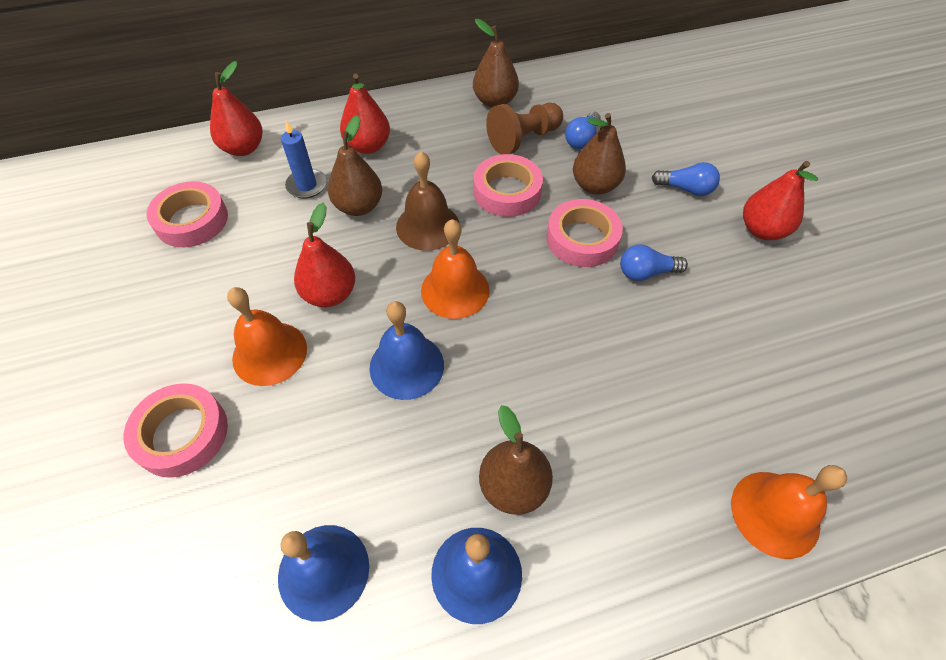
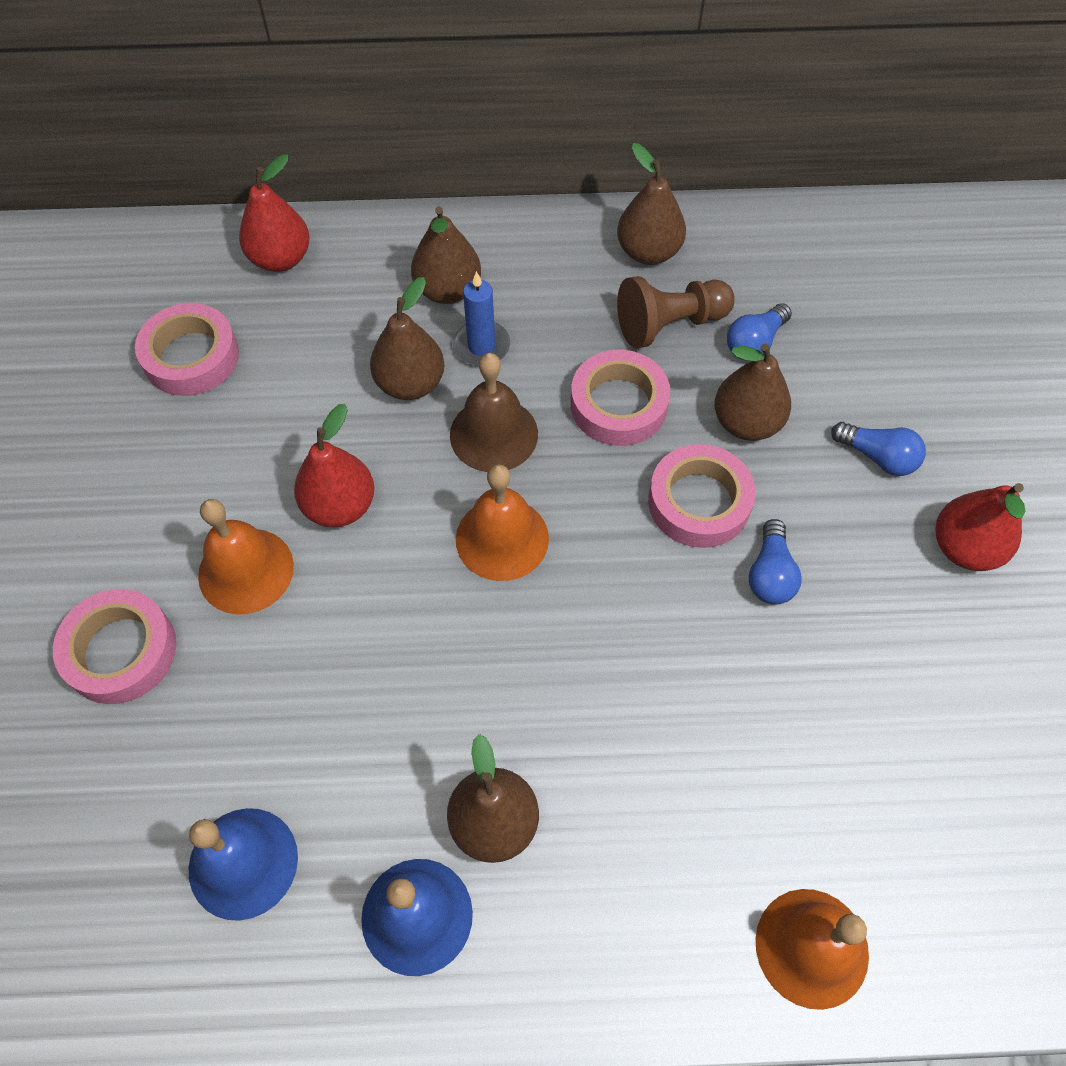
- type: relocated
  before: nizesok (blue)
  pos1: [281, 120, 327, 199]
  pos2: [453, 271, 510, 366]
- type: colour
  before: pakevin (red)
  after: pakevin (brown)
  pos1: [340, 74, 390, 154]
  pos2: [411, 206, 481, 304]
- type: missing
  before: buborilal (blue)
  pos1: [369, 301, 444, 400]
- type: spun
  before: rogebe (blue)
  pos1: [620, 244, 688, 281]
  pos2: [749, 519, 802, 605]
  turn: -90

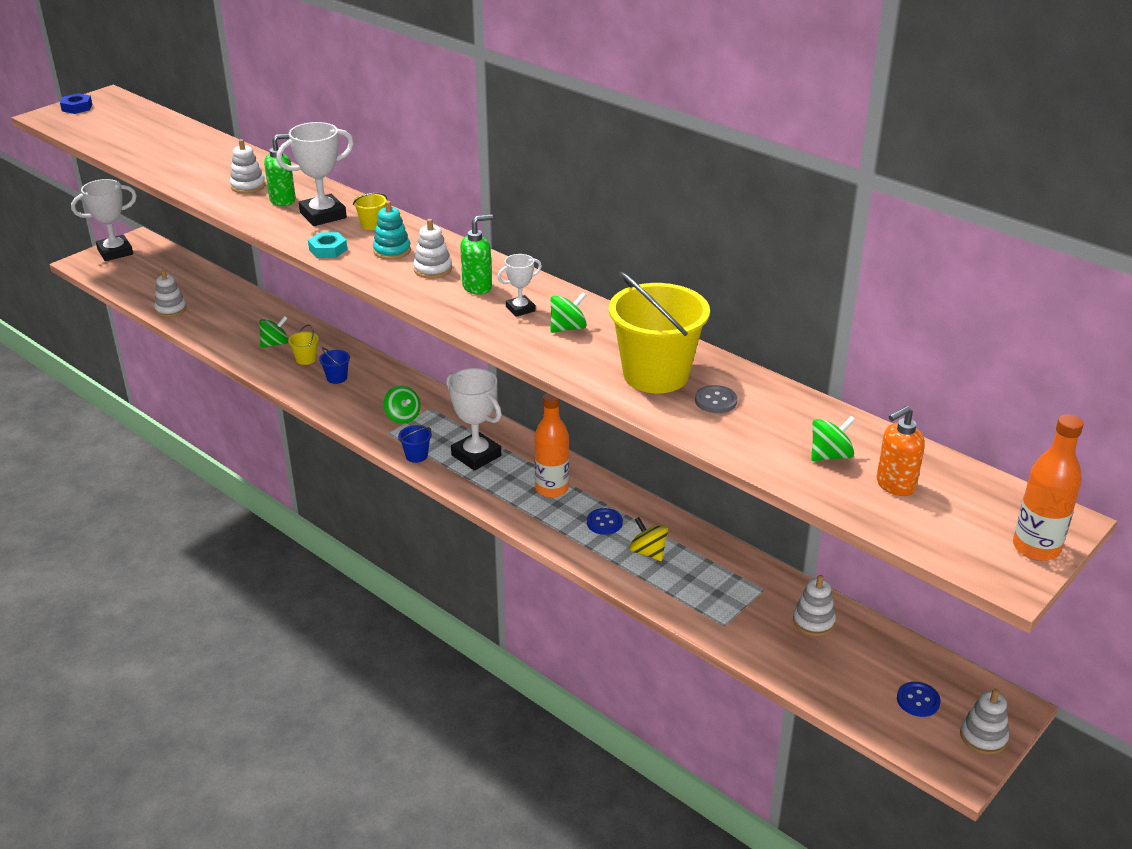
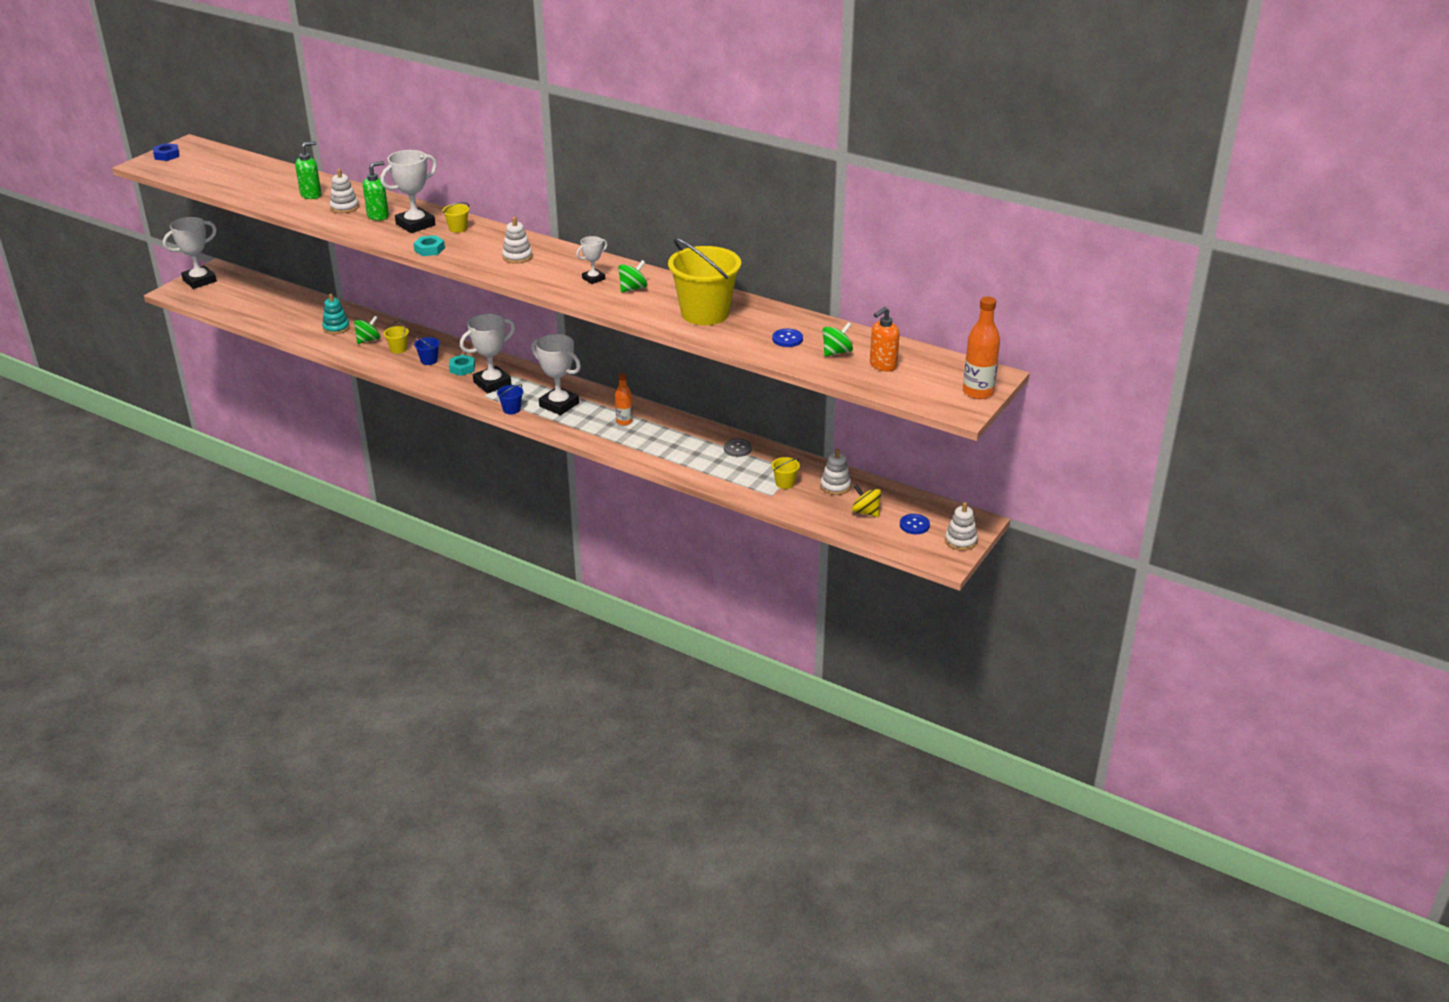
- type: missing
  before: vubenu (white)
  pos1: [154, 270, 187, 317]
- type: relocated
  before: vubenu (turquoise)
  pos1: [373, 201, 411, 260]
  pos2: [322, 294, 350, 334]
- type: exchanged
  before: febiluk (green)
  after: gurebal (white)
  pos1: [384, 385, 421, 424]
  pos2: [460, 314, 515, 393]
- type: relocated
  before: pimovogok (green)
  pos1: [460, 214, 493, 295]
  pos2: [295, 141, 322, 199]
- type: size
  before: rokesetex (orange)
  pos1: [534, 393, 569, 498]
  pos2: [615, 373, 633, 426]
  scale: 0.63
- type: relocated
  before: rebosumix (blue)
  pos1: [587, 508, 623, 535]
  pos2: [772, 329, 803, 347]
- type: relocated
  before: febiluk (yellow)
  pos1: [629, 517, 668, 561]
  pos2: [852, 485, 881, 517]
- type: relocated
  before: rebosumix (grey)
  pos1: [695, 385, 737, 413]
  pos2: [724, 439, 752, 457]
- type: appeared
  after: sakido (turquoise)
  pos2: [449, 354, 475, 376]
- type: appeared
  after: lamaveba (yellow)
  pos2: [771, 457, 800, 489]

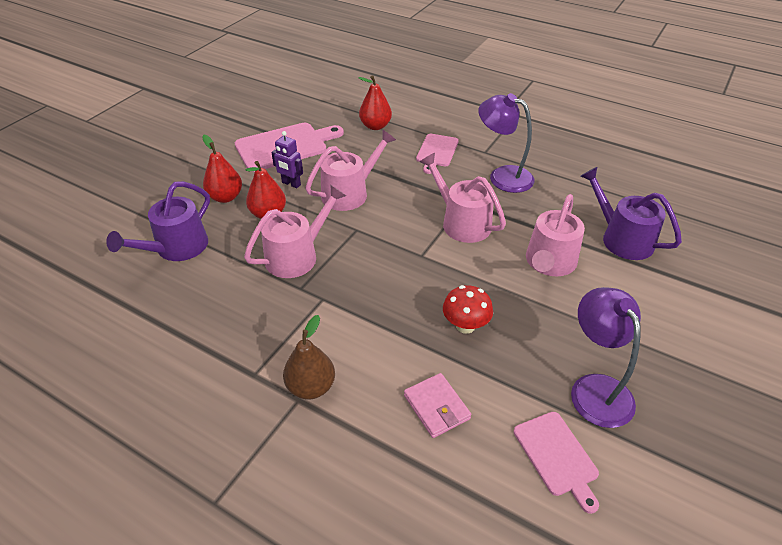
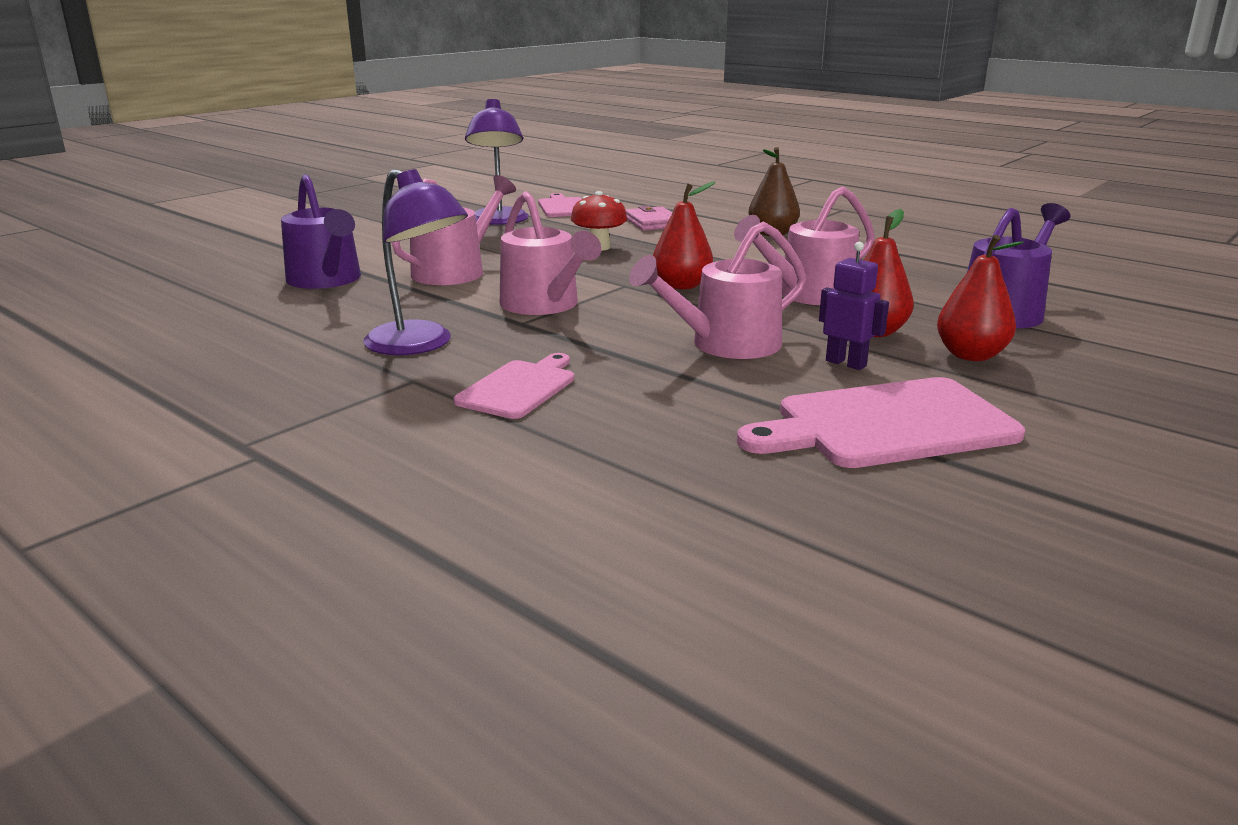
- type: relocated
  before: pakevin (red)
  pos1: [358, 75, 392, 130]
  pos2: [653, 181, 715, 289]

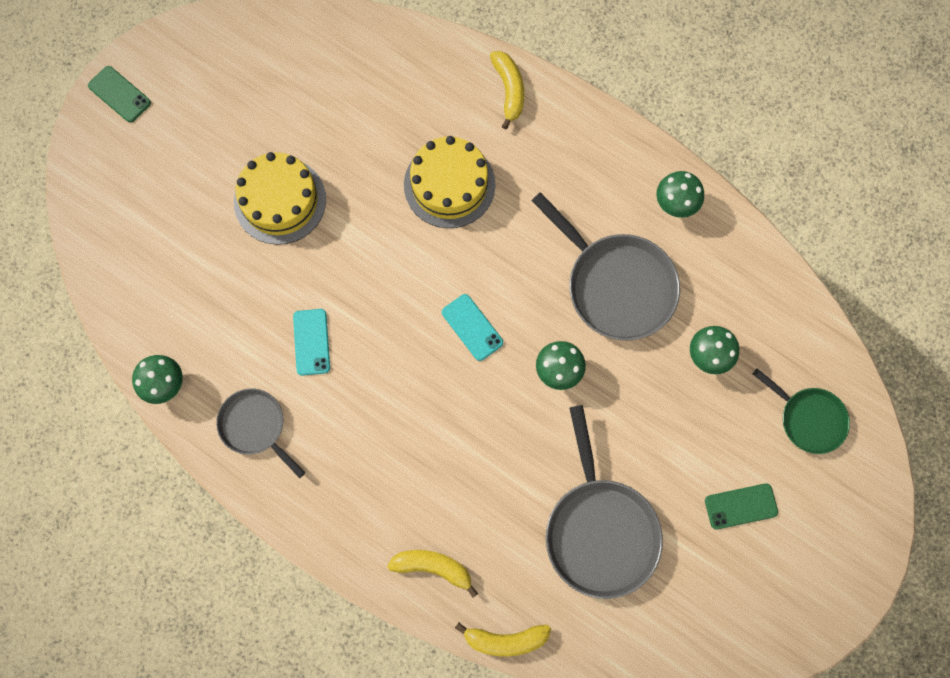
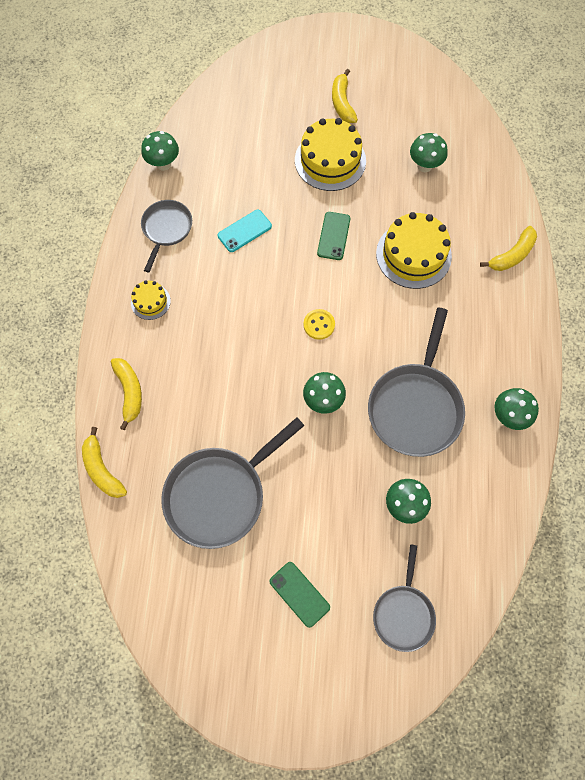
- type: relocated
  before: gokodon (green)
  pos1: [88, 66, 151, 123]
  pos2: [317, 212, 350, 260]
- type: exchanged
  before: gokodon (turquoise)
  after: rebosumix (yellow)
  pos1: [442, 294, 503, 361]
  pos2: [303, 309, 335, 340]
- type: colour
  before: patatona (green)
  after: patatona (grey)
  pos1: [753, 368, 850, 454]
  pos2: [373, 544, 436, 652]
- type: appeared
  after: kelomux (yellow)
  pos2: [131, 280, 171, 320]
- type: appeared
  after: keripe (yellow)
  pos2: [332, 69, 358, 123]
- type: appeared
  after: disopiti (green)
  pos2: [410, 133, 448, 172]

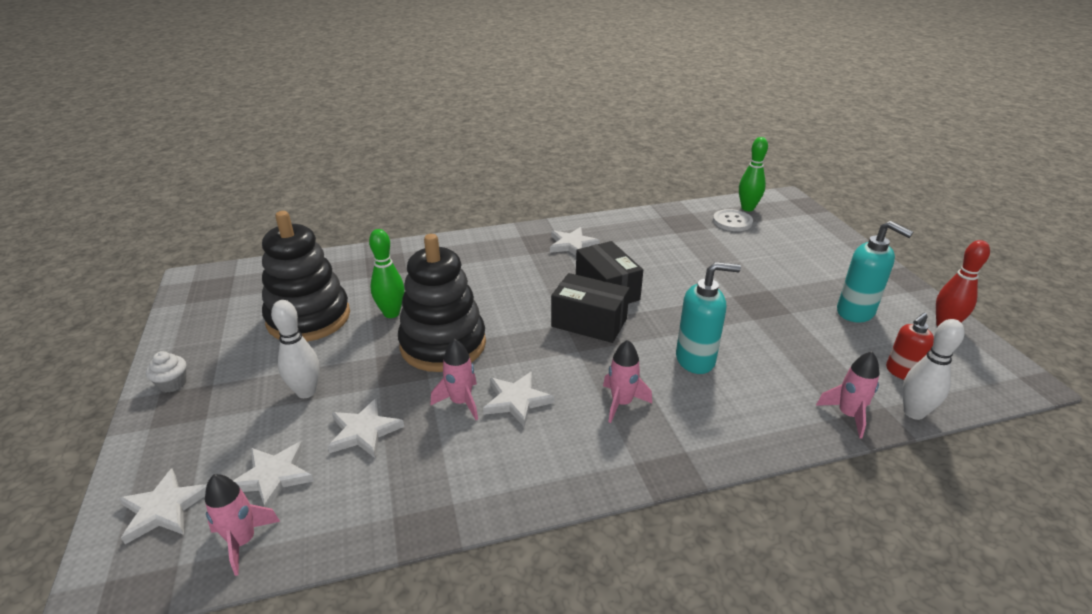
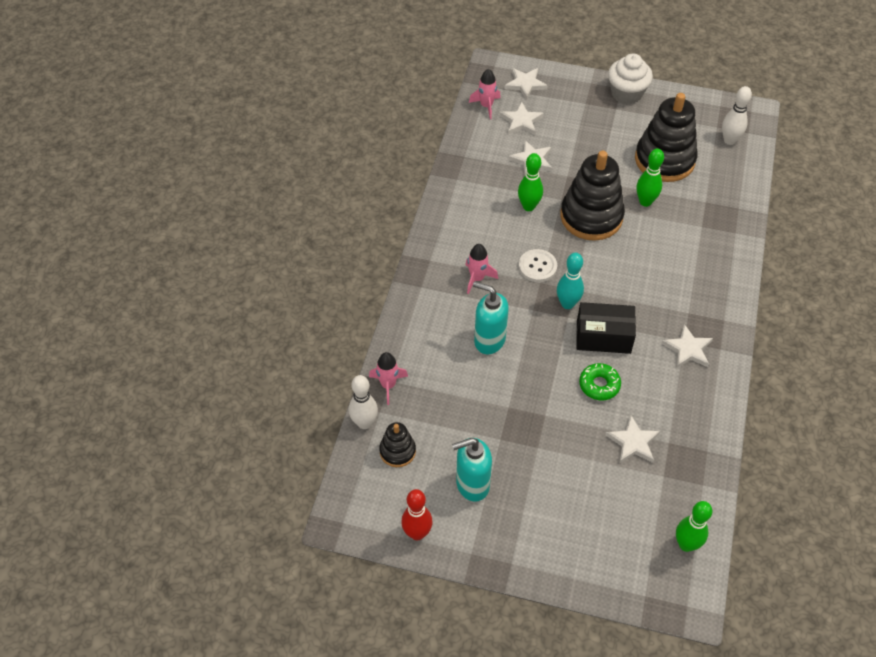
- type: size
  before: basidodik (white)
  pos1: [146, 351, 187, 392]
  pos2: [608, 53, 653, 104]
  scale: 1.95
- type: relocated
  before: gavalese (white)
  pos1: [271, 300, 320, 398]
  pos2: [722, 86, 752, 145]
- type: exchanged
  before: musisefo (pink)
  after: gavalese (green)
  pos1: [430, 339, 478, 420]
  pos2: [518, 153, 543, 211]
- type: relocated
  before: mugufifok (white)
  pos1: [483, 372, 554, 427]
  pos2: [606, 416, 660, 463]
- type: exchanged
  before: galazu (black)
  after: gavalese (turquoise)
  pos1: [551, 273, 630, 343]
  pos2: [557, 253, 584, 309]
- type: spun
  before: pimovogok (turquoise)
  pos1: [676, 262, 741, 374]
  pos2: [473, 281, 509, 354]
  turn: 90
- type: relocated
  before: rebosumix (white)
  pos1: [713, 209, 753, 231]
  pos2: [519, 249, 557, 282]
- type: exchanged
  before: pimovogok (red)
  after: vubenu (black)
  pos1: [886, 313, 934, 380]
  pos2: [379, 422, 416, 467]
- type: appeared
  after: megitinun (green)
  pos2: [579, 363, 621, 400]

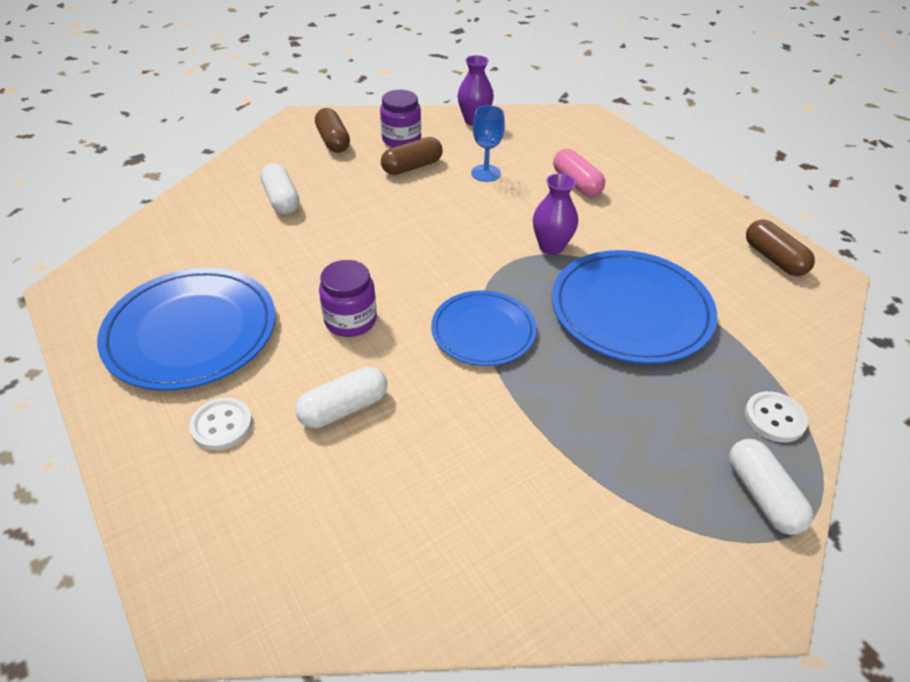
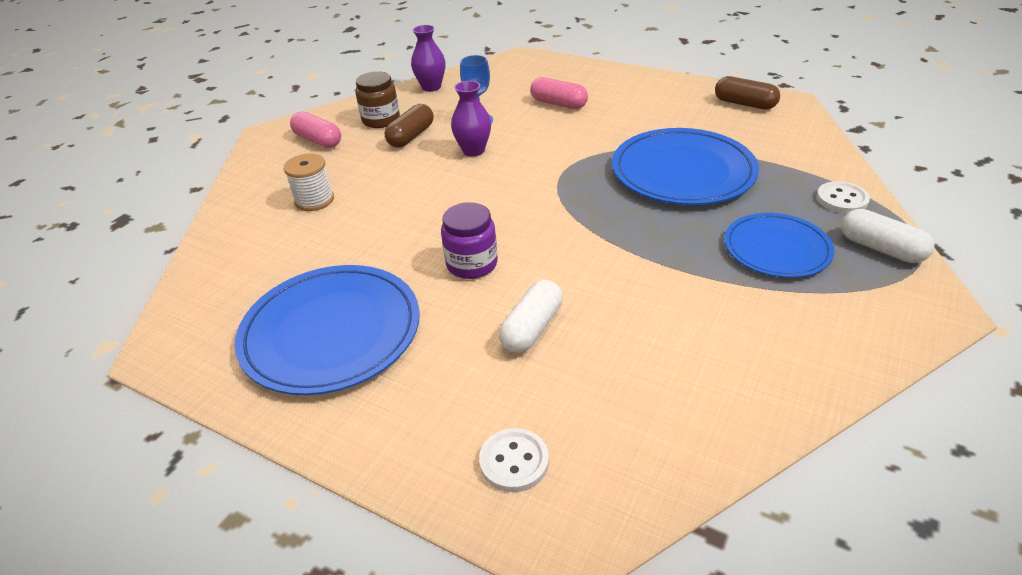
- type: relocated
  before: rebosumix (white)
  pos1: [189, 398, 252, 450]
  pos2: [479, 428, 549, 492]
- type: exchanged
  before: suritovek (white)
  after: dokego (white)
  pos1: [261, 163, 299, 215]
  pos2: [284, 154, 334, 211]
- type: colour
  before: suritovek (brown)
  after: suritovek (pink)
  pos1: [315, 108, 350, 153]
  pos2: [290, 112, 341, 148]
- type: colour
  before: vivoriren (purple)
  after: vivoriren (brown)
  pos1: [380, 90, 421, 147]
  pos2: [356, 71, 400, 128]
- type: relocated
  before: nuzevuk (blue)
  pos1: [431, 290, 537, 366]
  pos2: [724, 213, 834, 278]
- type: relocated
  before: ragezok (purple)
  pos1: [533, 173, 578, 255]
  pos2: [451, 81, 491, 157]

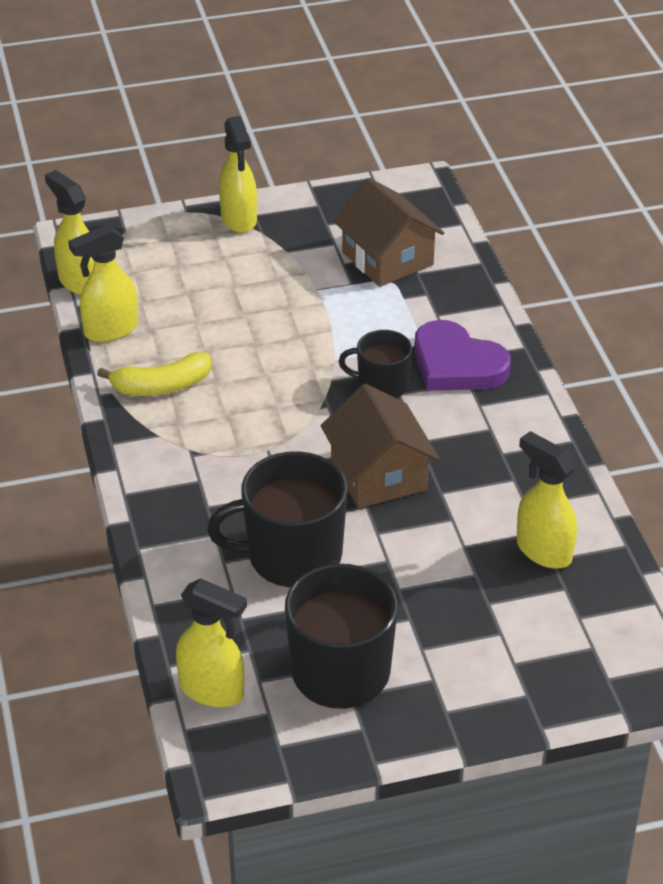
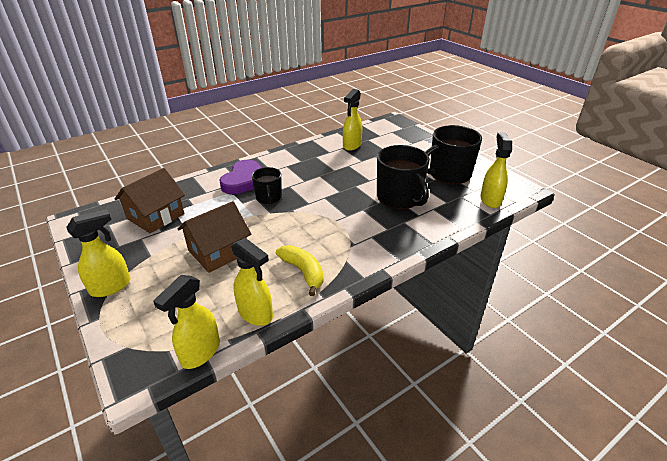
- type: relocated
  before: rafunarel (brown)
  pos1: [321, 384, 440, 508]
  pos2: [178, 201, 251, 273]

